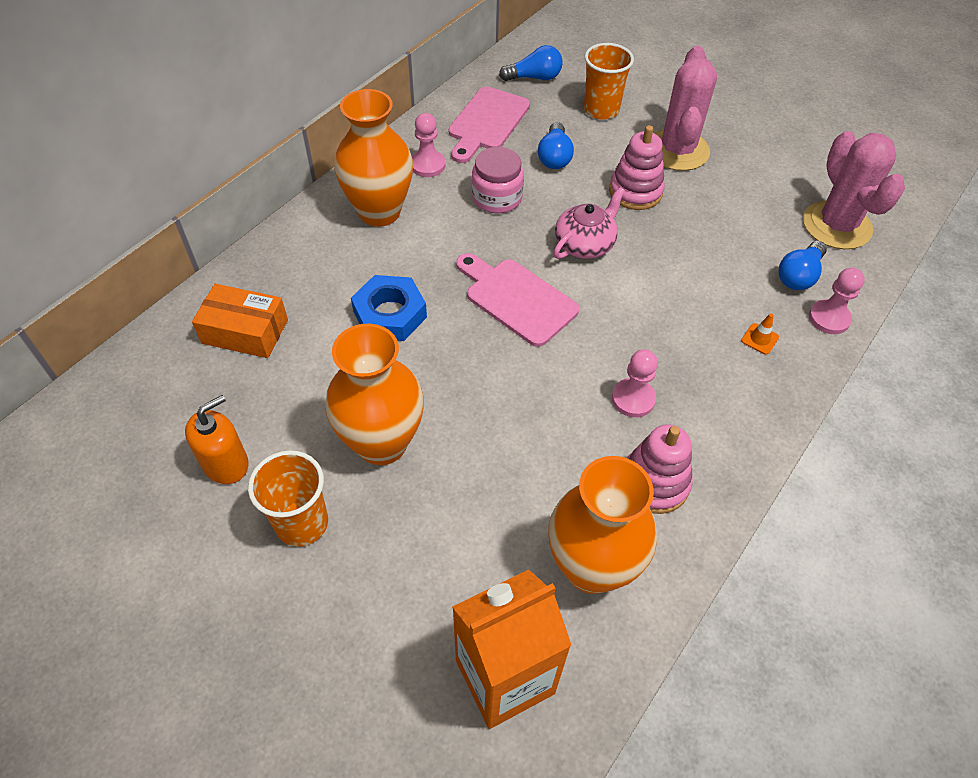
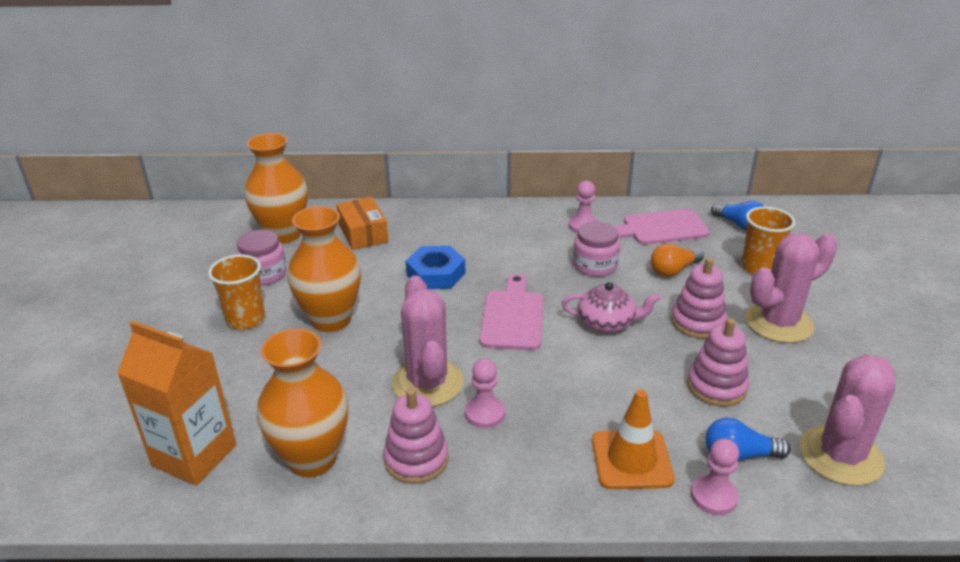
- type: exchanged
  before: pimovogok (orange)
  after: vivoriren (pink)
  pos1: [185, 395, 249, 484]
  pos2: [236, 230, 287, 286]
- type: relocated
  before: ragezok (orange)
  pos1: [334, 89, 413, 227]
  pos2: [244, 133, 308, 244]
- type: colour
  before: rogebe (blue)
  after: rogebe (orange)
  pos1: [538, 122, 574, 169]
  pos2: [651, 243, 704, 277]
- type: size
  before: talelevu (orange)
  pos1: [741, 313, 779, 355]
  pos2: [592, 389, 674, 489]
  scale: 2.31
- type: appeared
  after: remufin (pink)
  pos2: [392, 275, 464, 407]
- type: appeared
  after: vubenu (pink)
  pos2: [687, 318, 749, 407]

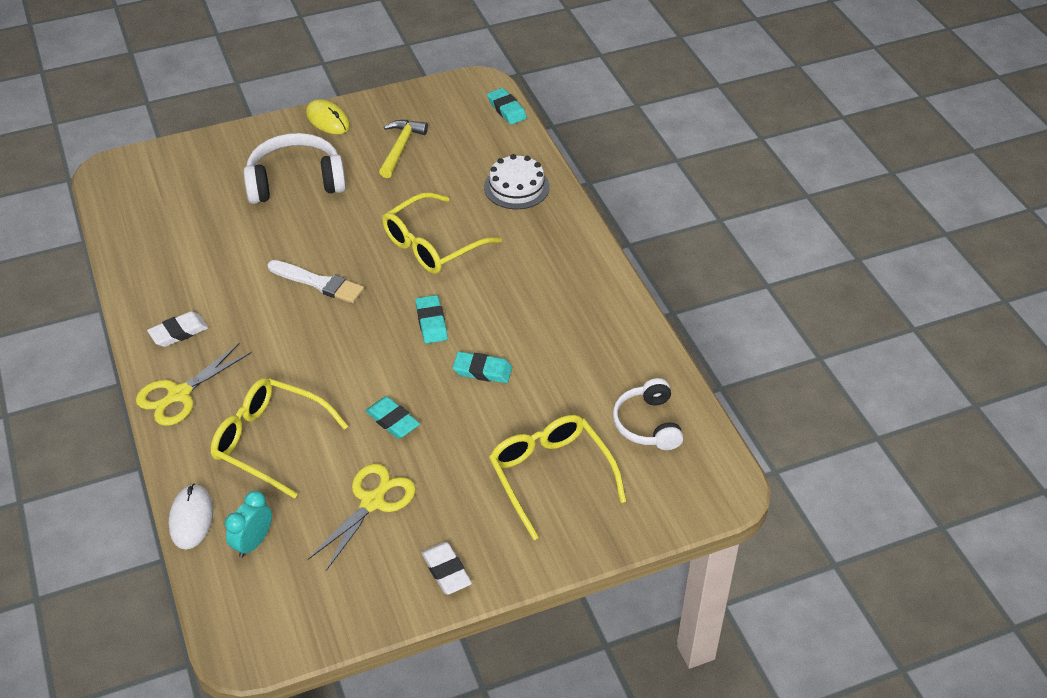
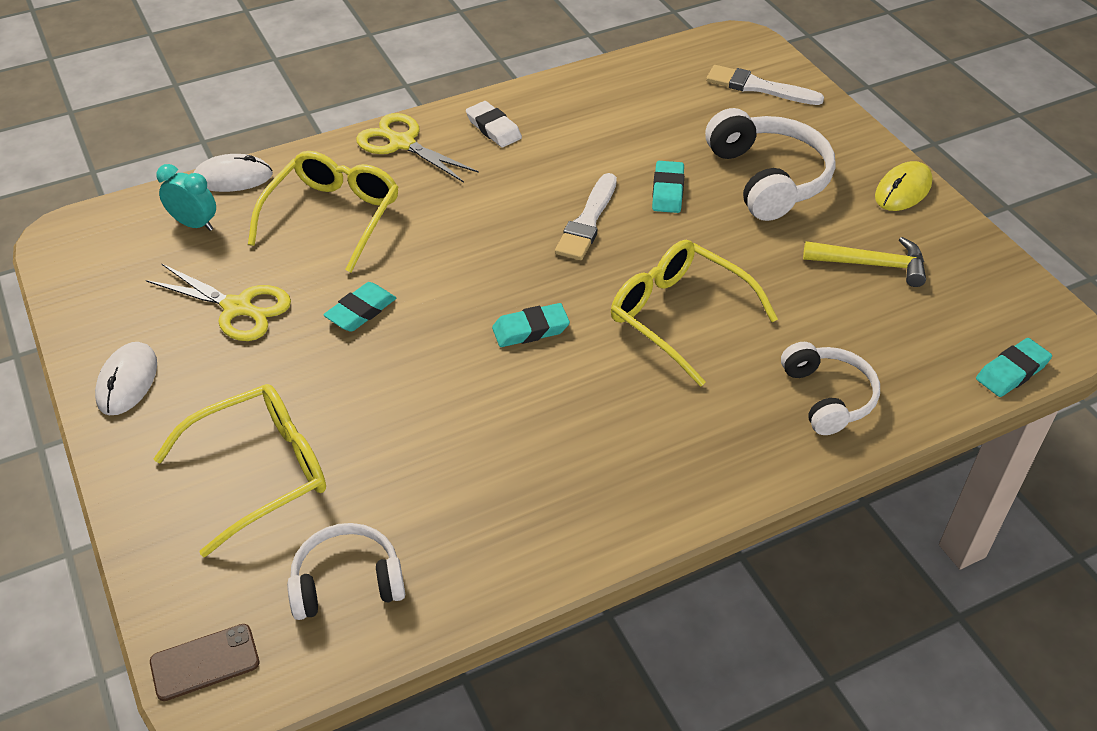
- type: exchanged
  before: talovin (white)
  after: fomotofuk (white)
  pos1: [422, 542, 472, 595]
  pos2: [95, 342, 157, 415]
- type: relocated
  before: talovin (turquoise)
  pos1: [453, 352, 512, 383]
  pos2: [652, 161, 684, 213]
- type: exchanged
  before: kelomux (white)
  after: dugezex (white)
  pos1: [484, 154, 550, 209]
  pos2: [781, 342, 880, 435]
- type: appeared
  after: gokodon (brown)
  pos2: [150, 624, 259, 701]
- type: appeared
  after: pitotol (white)
  pos2: [706, 65, 824, 105]

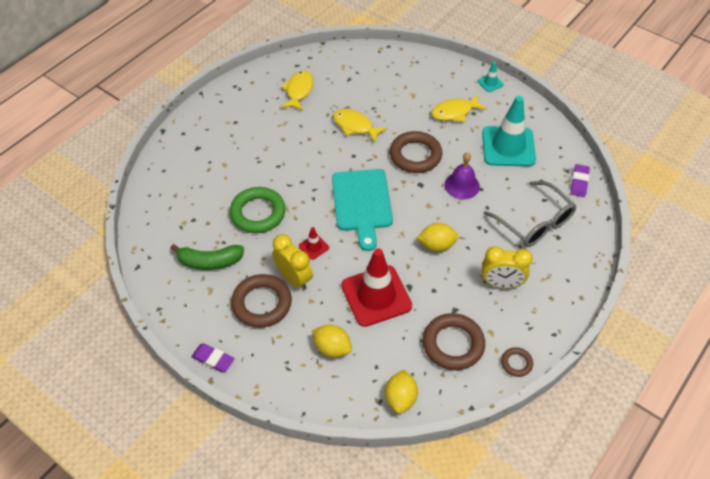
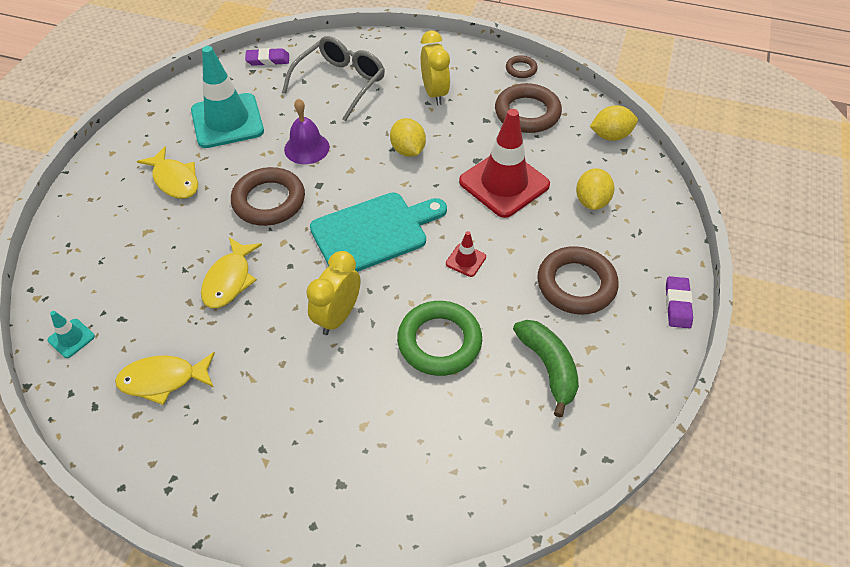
- type: relocated
  before: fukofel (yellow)
  pos1: [272, 234, 313, 290]
  pos2: [306, 251, 361, 335]
- type: relocated
  before: talelevu (turquoise)
  pos1: [478, 62, 504, 92]
  pos2: [48, 311, 95, 358]

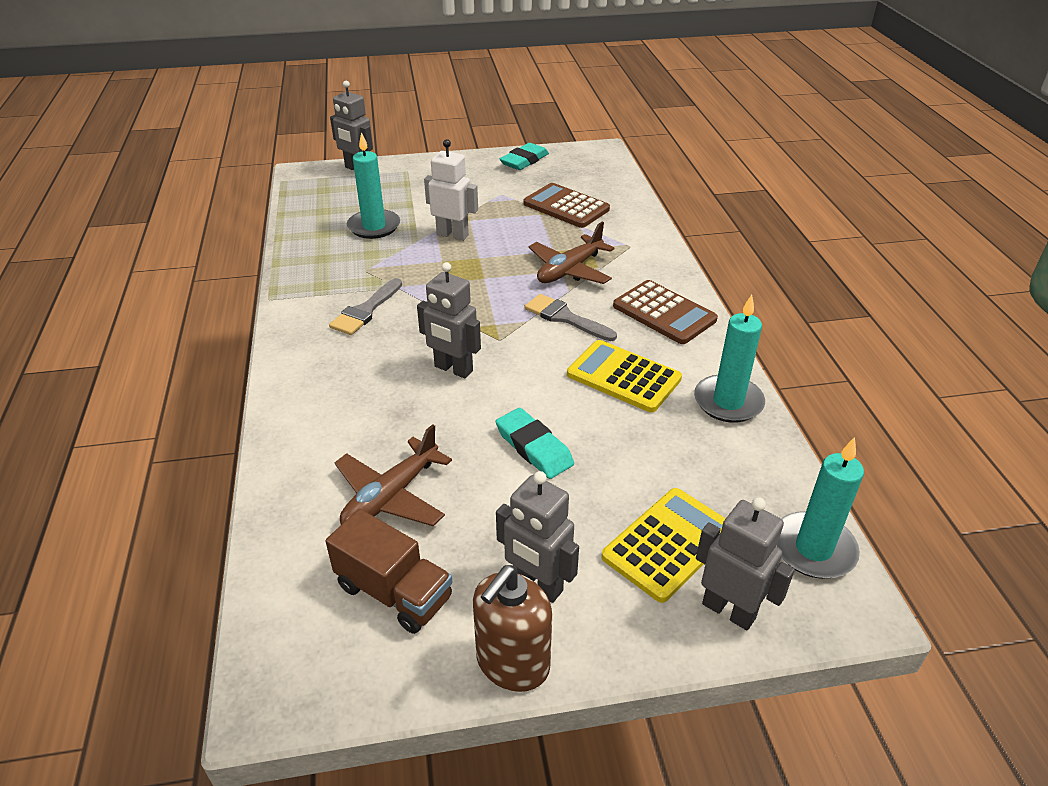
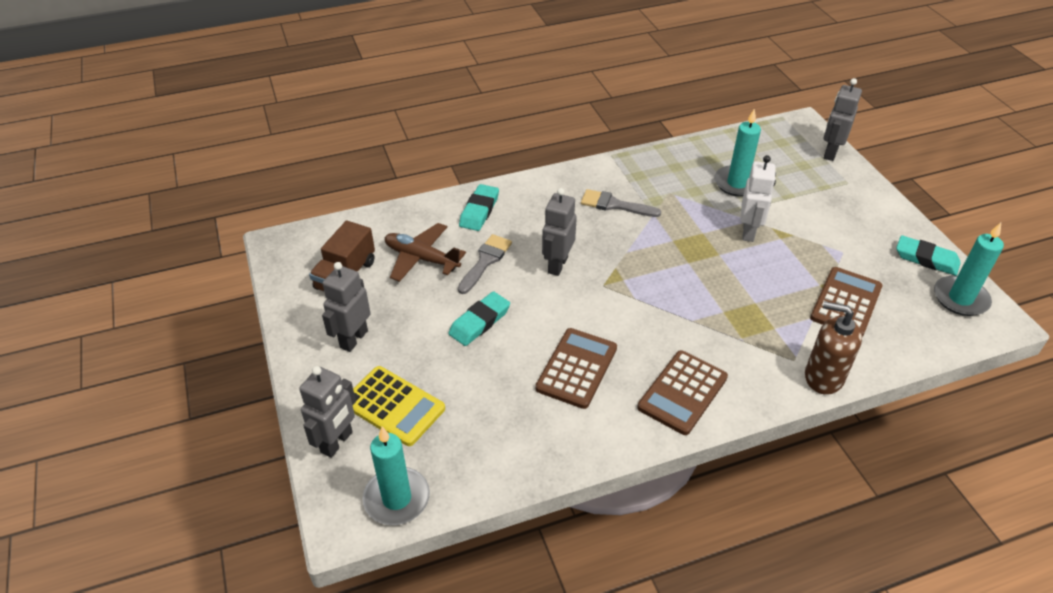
- type: relocated
  before: pimovogok (brown)
  pos1: [473, 565, 552, 692]
  pos2: [805, 301, 862, 395]
- type: relocated
  before: pitotol (grey)
  pos1: [524, 294, 617, 341]
  pos2: [458, 234, 512, 294]
- type: missing
  before: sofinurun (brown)
  pos1: [529, 222, 615, 284]
- type: colour
  before: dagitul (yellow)
  after: dagitul (brown)
  pos1: [567, 340, 682, 412]
  pos2: [535, 328, 617, 409]
- type: relocated
  before: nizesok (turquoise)
  pos1: [694, 295, 765, 423]
  pos2: [934, 223, 1004, 316]
- type: appeared
  after: talovin (turquoise)
  pos2: [459, 184, 499, 231]

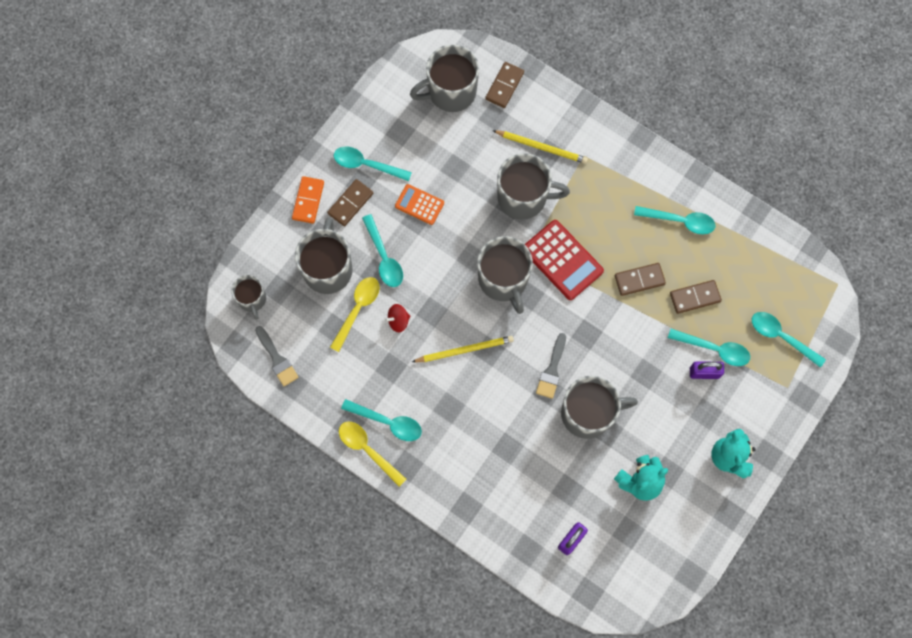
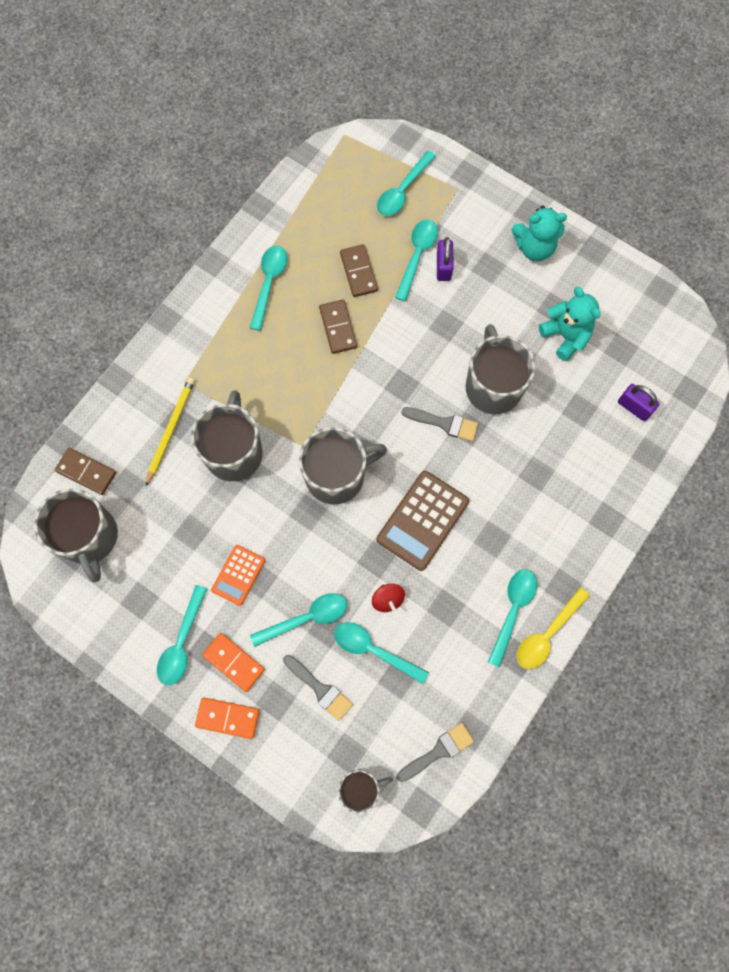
- type: exchanged
  before: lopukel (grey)
  after: pitotol (grey)
  pos1: [295, 217, 352, 294]
  pos2: [283, 655, 353, 721]
- type: colour
  before: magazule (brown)
  after: magazule (orange)
  pos1: [327, 179, 373, 227]
  pos2: [202, 633, 265, 692]
- type: colour
  before: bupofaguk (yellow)
  after: bupofaguk (turquoise)
  pos1: [330, 277, 380, 352]
  pos2: [334, 622, 429, 684]
- type: exchanged
  before: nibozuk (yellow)
  after: dagitul (brown)
  pos1: [412, 336, 514, 362]
  pos2: [377, 471, 469, 571]
- type: missing
  before: dagitul (red)
  pos1: [525, 220, 604, 300]

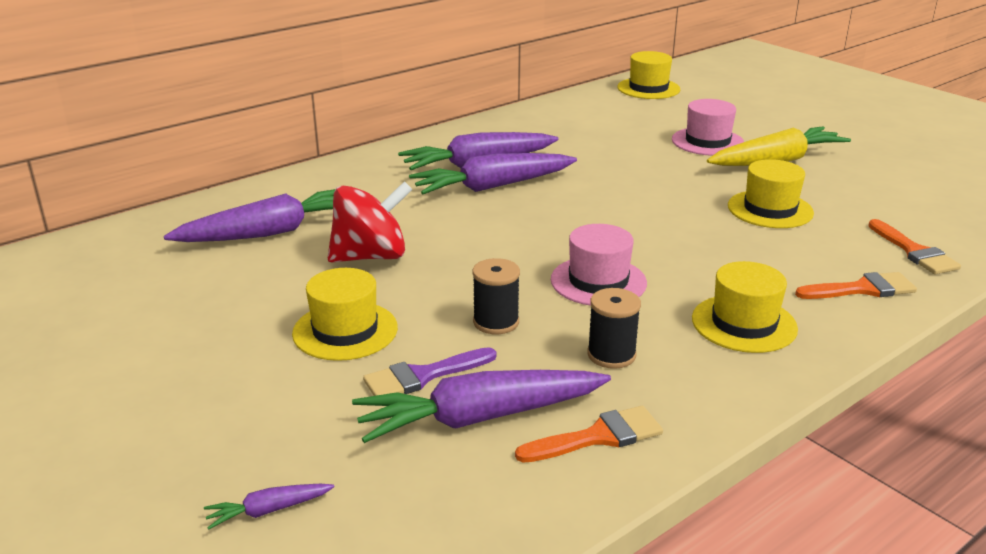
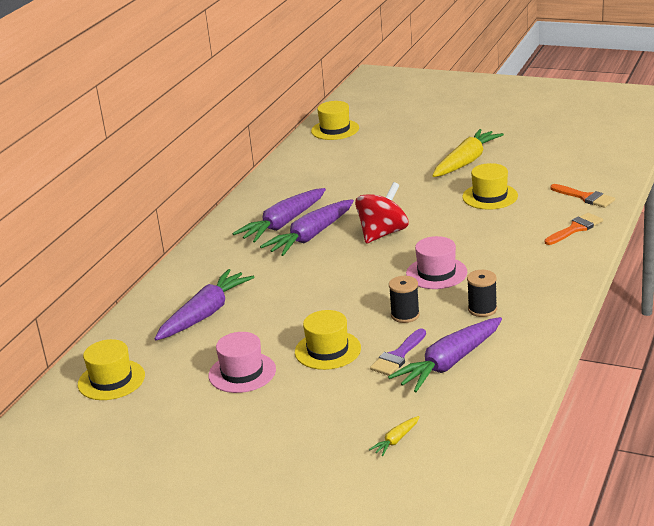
- type: colour
  before: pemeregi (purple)
  after: pemeregi (yellow)
  pos1: [204, 484, 334, 529]
  pos2: [369, 416, 419, 456]
- type: relocated
  before: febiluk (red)
  pos1: [328, 181, 412, 262]
  pos2: [355, 182, 409, 244]
- type: missing
  before: pitotol (orange)
  pos1: [515, 406, 663, 463]
- type: relocated
  before: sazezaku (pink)
  pos1: [672, 99, 744, 156]
  pos2: [209, 332, 276, 393]
- type: relocated
  before: sazezaku (yellow)
  pos1: [692, 261, 798, 353]
  pos2: [78, 339, 145, 400]

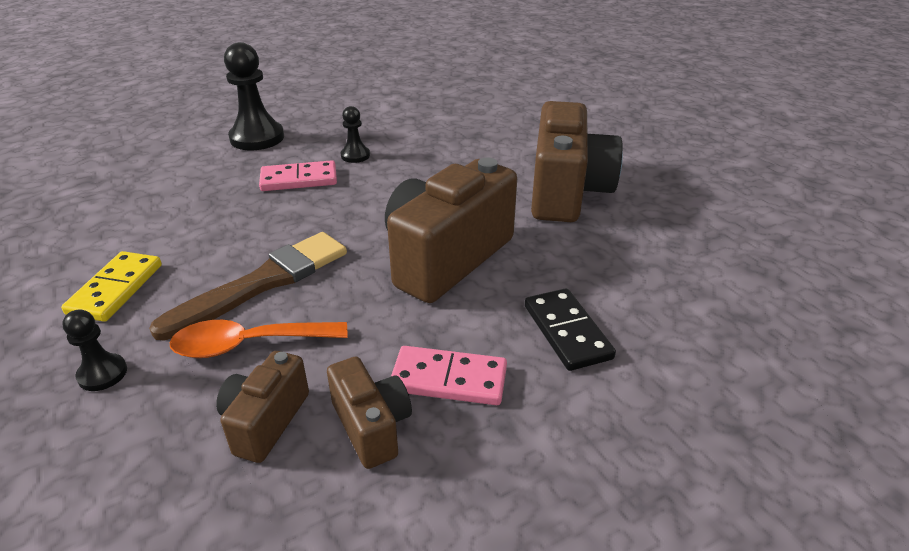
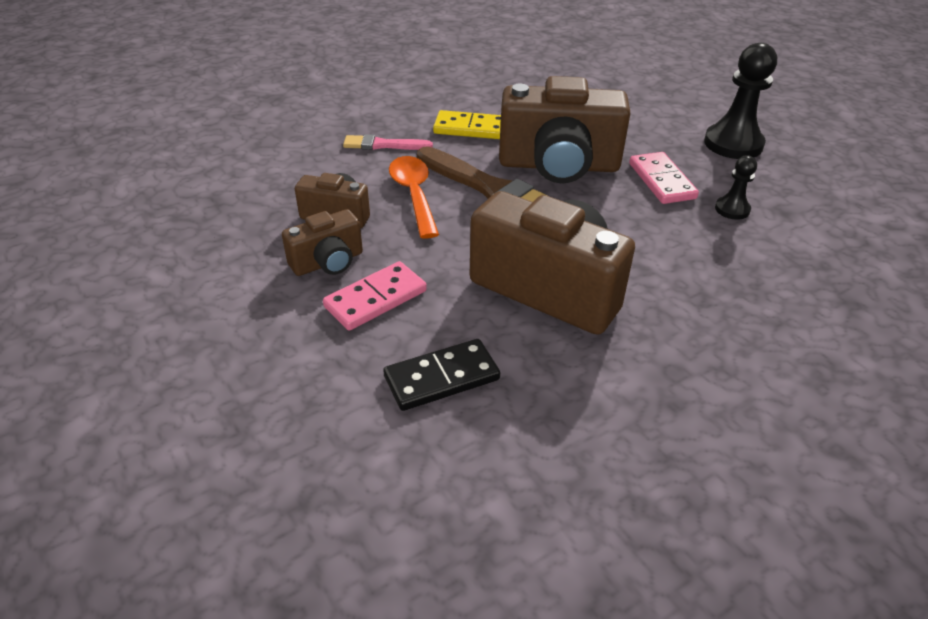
- type: exchanged
  before: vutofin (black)
  after: pitotol (pink)
  pos1: [62, 309, 127, 391]
  pos2: [343, 134, 433, 150]
- type: spun
  before: magazule (pink)
  pos1: [391, 346, 507, 405]
  pos2: [323, 261, 427, 331]
  turn: 45
- type: relocated
  before: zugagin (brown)
  pos1: [531, 101, 623, 222]
  pos2: [499, 76, 631, 183]

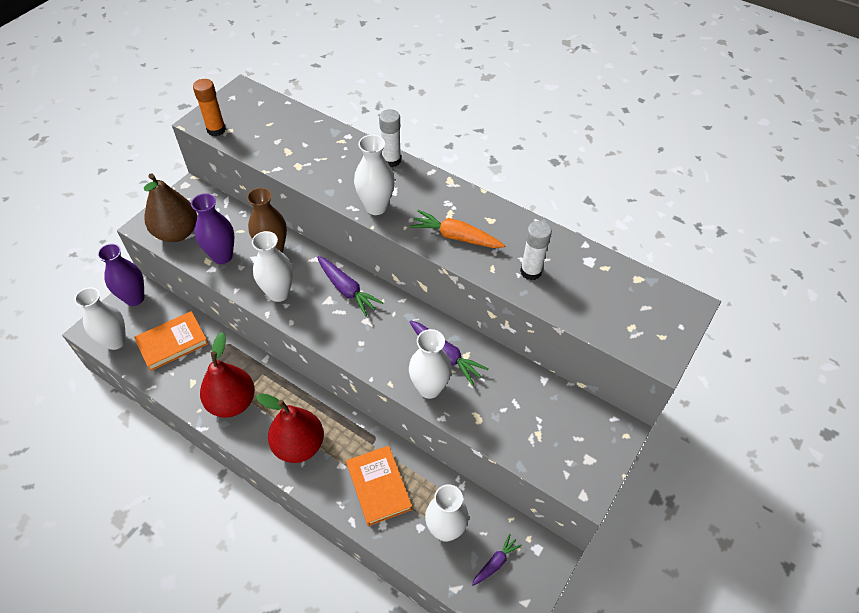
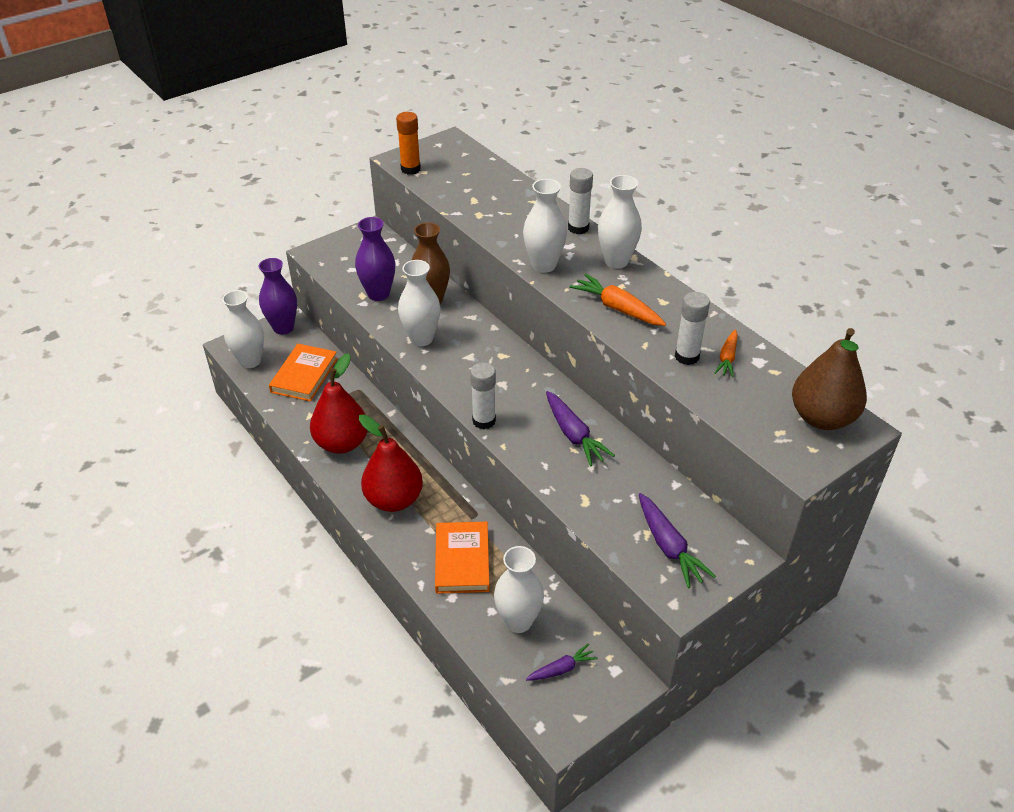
- type: spun
  before: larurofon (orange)
  pos1: [134, 311, 209, 371]
  pos2: [269, 344, 338, 402]
  turn: -60
- type: relocated
  before: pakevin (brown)
  pos1: [144, 173, 197, 242]
  pos2: [792, 328, 867, 430]
- type: relocated
  before: pemeregi (purple)
  pos1: [317, 256, 383, 316]
  pos2: [639, 493, 716, 588]
- type: relocated
  before: ragezok (white)
  pos1: [409, 329, 452, 399]
  pos2: [598, 175, 642, 269]
- type: appeared
  after: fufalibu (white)
  pos2: [470, 362, 496, 429]
- type: appeared
  after: pemeregi (orange)
  pos2: [715, 330, 738, 377]

